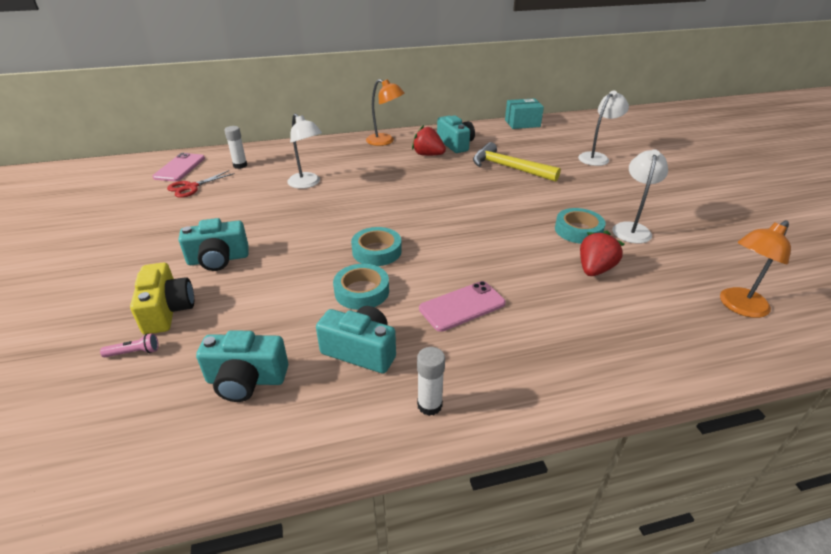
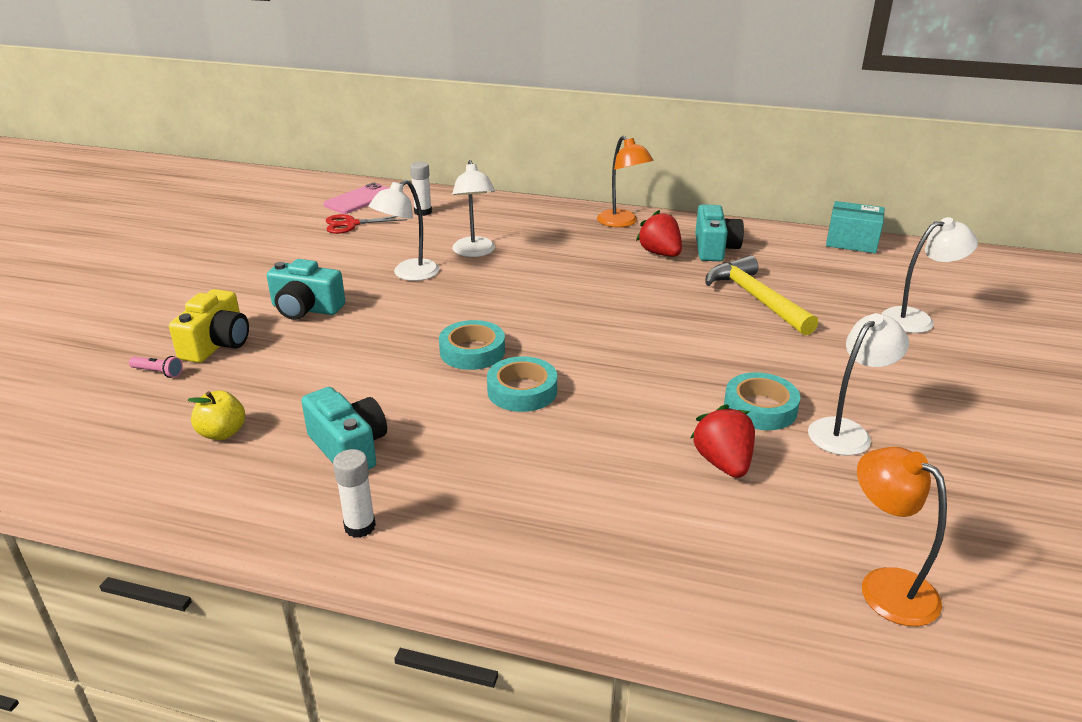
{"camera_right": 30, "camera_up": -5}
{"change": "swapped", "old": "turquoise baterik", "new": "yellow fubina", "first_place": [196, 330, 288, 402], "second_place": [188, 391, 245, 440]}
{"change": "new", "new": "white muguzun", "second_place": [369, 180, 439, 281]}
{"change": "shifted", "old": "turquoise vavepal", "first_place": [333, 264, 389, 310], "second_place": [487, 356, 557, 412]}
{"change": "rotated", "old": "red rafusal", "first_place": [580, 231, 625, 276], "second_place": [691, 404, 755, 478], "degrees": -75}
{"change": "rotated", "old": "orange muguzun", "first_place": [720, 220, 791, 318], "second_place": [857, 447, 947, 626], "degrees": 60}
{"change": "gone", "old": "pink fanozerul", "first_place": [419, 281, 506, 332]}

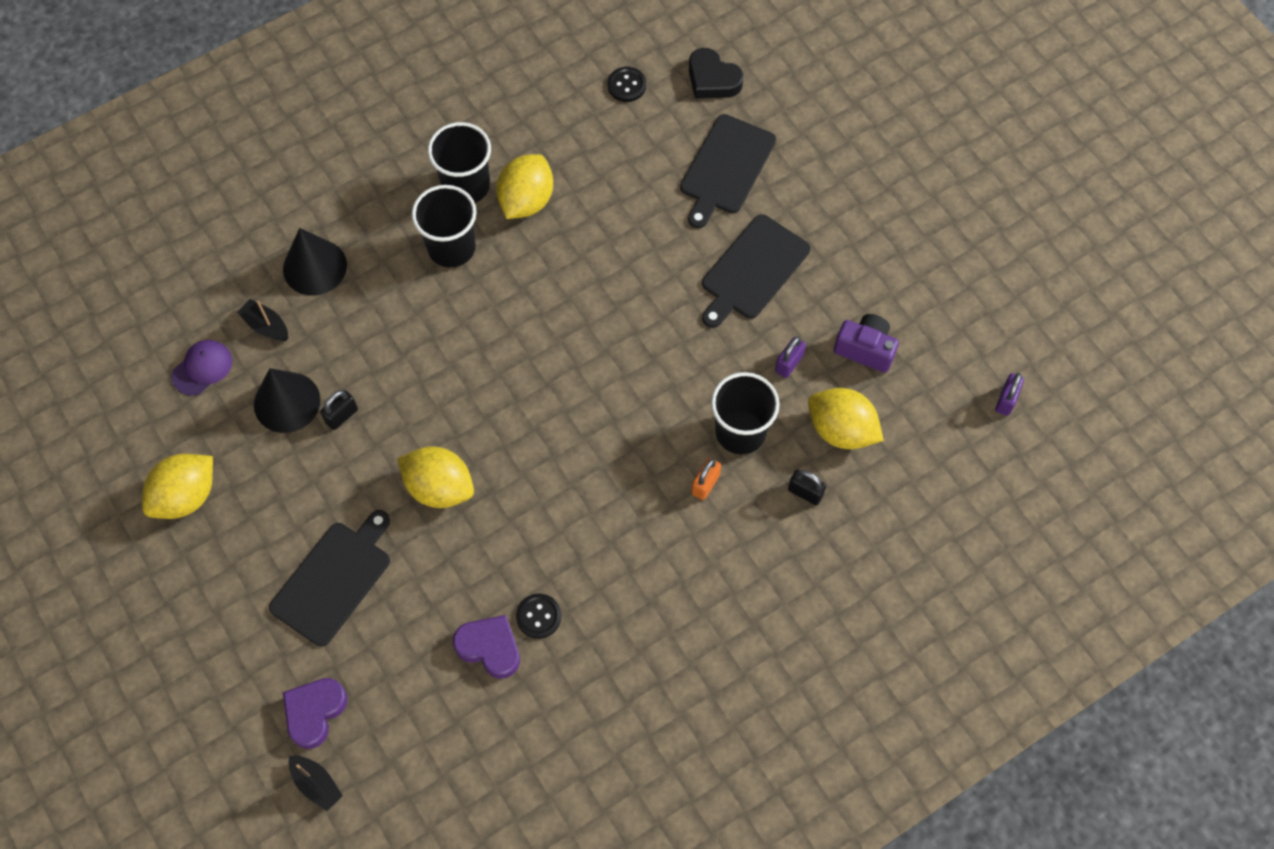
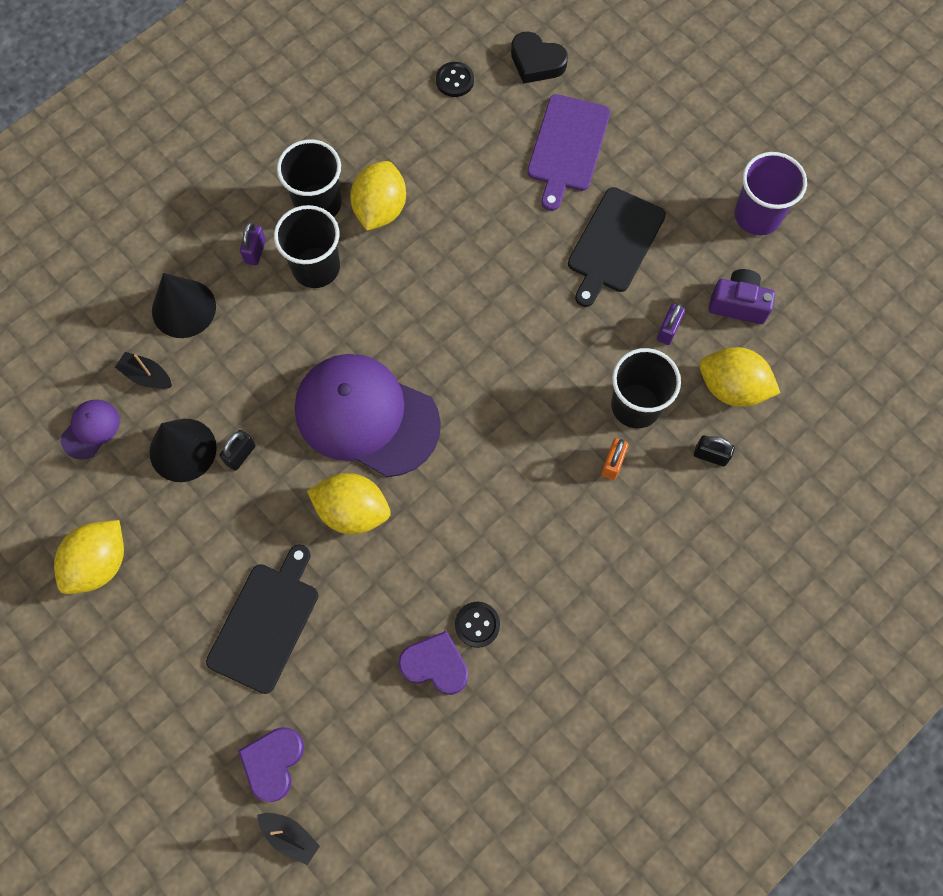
{"camera_right": -10, "camera_up": 5}
{"change": "shifted", "old": "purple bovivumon", "first_place": [995, 373, 1024, 416], "second_place": [240, 222, 266, 266]}
{"change": "new", "new": "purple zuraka", "second_place": [295, 354, 441, 477]}
{"change": "repainted", "old": "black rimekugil", "new": "purple rimekugil", "first_place": [680, 114, 776, 229], "second_place": [527, 94, 610, 211]}
{"change": "new", "new": "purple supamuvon", "second_place": [734, 152, 807, 236]}

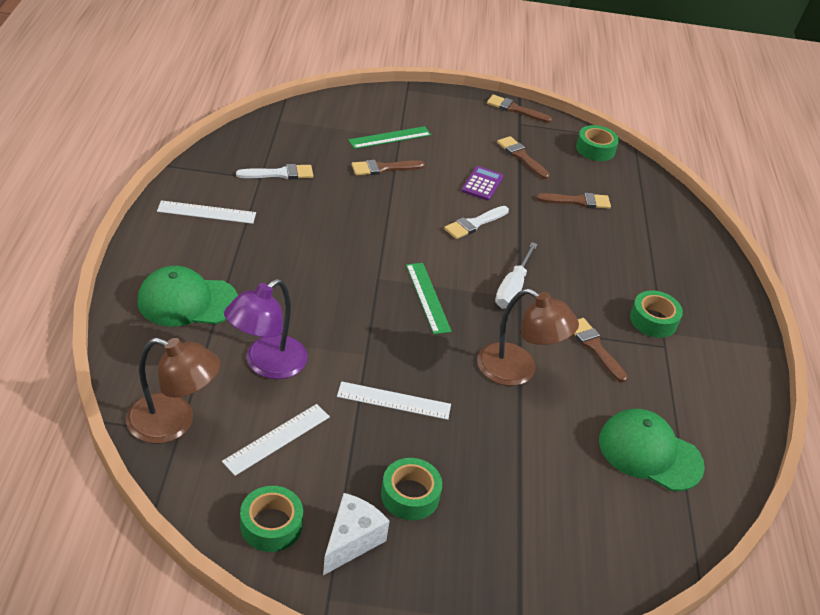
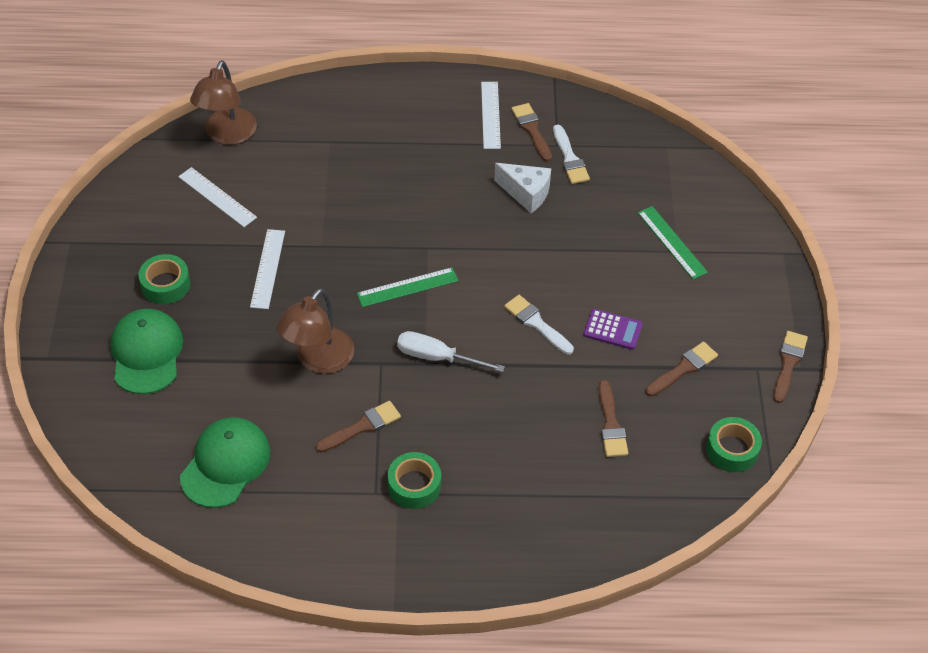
{"camera_right": 90, "camera_up": 10}
{"change": "shifted", "old": "green zuraka", "first_place": [138, 266, 238, 327], "second_place": [111, 309, 183, 394]}
{"change": "shifted", "old": "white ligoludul", "first_place": [323, 493, 390, 575], "second_place": [494, 163, 551, 213]}
{"change": "shifted", "old": "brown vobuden", "first_place": [352, 160, 425, 175], "second_place": [512, 103, 552, 162]}
{"change": "gone", "old": "purple muguzun", "first_place": [224, 279, 308, 379]}
{"change": "gone", "old": "green vavepal", "first_place": [240, 486, 303, 552]}

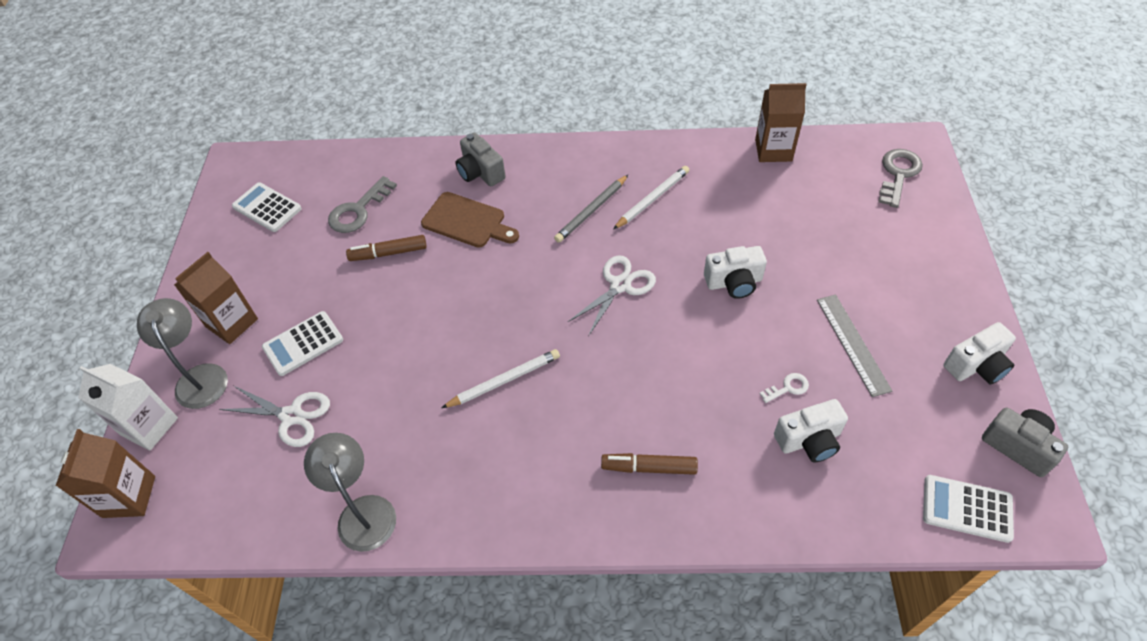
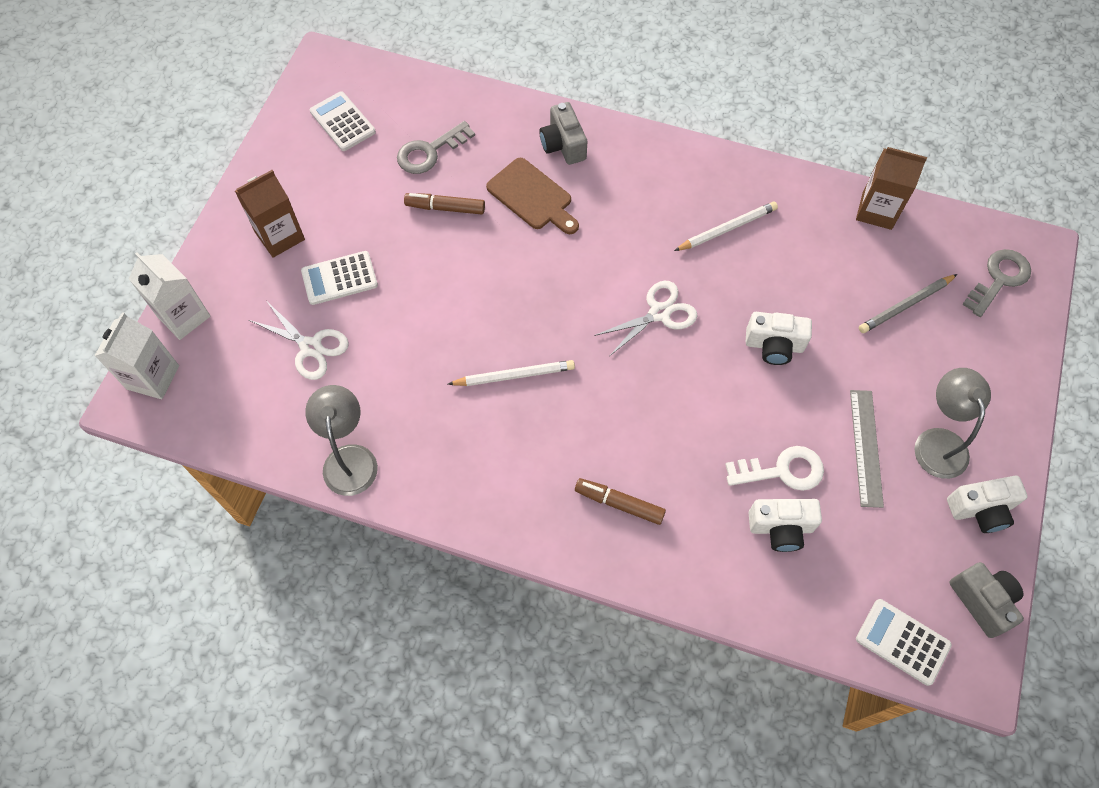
{"camera_right": 15, "camera_up": 10}
{"change": "repainted", "old": "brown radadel", "new": "white radadel", "first_place": [56, 429, 155, 518], "second_place": [95, 312, 179, 399]}
{"change": "scaled", "old": "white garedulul", "first_place": [759, 373, 809, 403], "second_place": [725, 446, 824, 491], "factor": 1.88}
{"change": "shifted", "old": "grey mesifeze", "first_place": [554, 175, 628, 243], "second_place": [859, 274, 957, 333]}
{"change": "shifted", "old": "grey muguzun", "first_place": [137, 298, 228, 409], "second_place": [915, 368, 991, 479]}

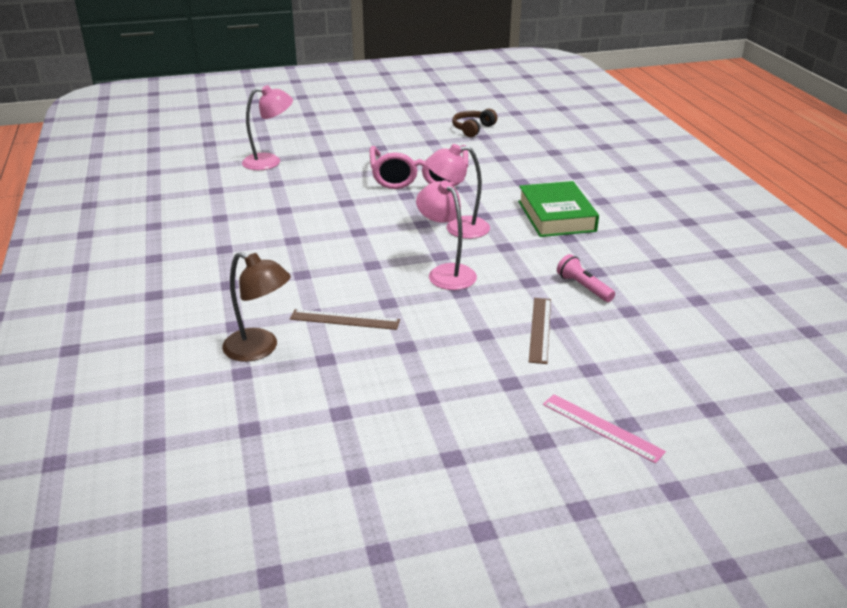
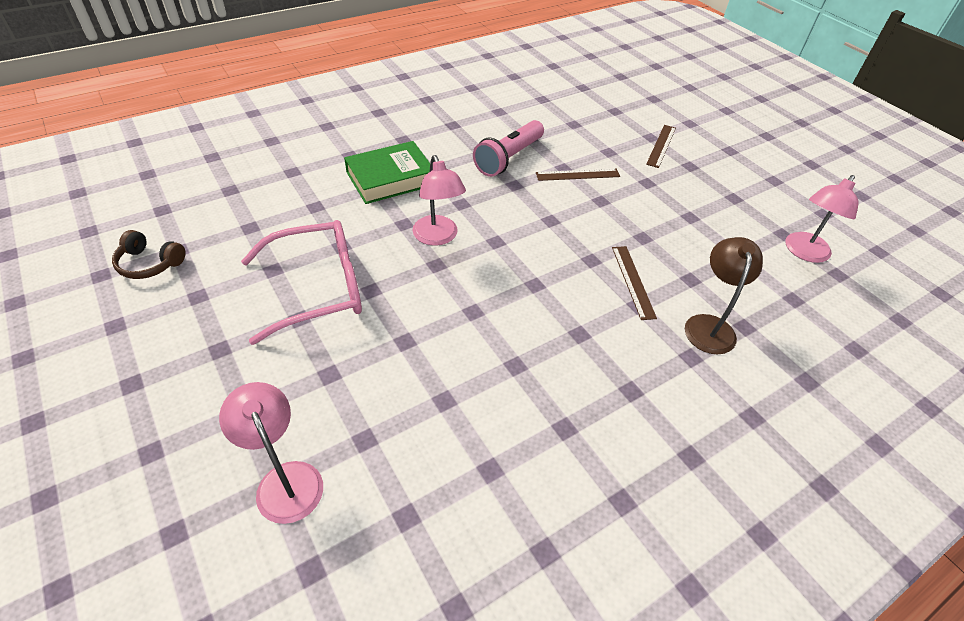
{"camera_right": -110, "camera_up": 15}
{"change": "scaled", "old": "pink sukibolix", "first_place": [557, 254, 615, 302], "second_place": [473, 120, 544, 177], "factor": 1.75}
{"change": "repainted", "old": "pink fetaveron", "new": "brown fetaveron", "first_place": [543, 394, 666, 463], "second_place": [646, 125, 676, 168]}
{"change": "shifted", "old": "pink muguzun", "first_place": [416, 180, 477, 290], "second_place": [786, 175, 858, 263]}

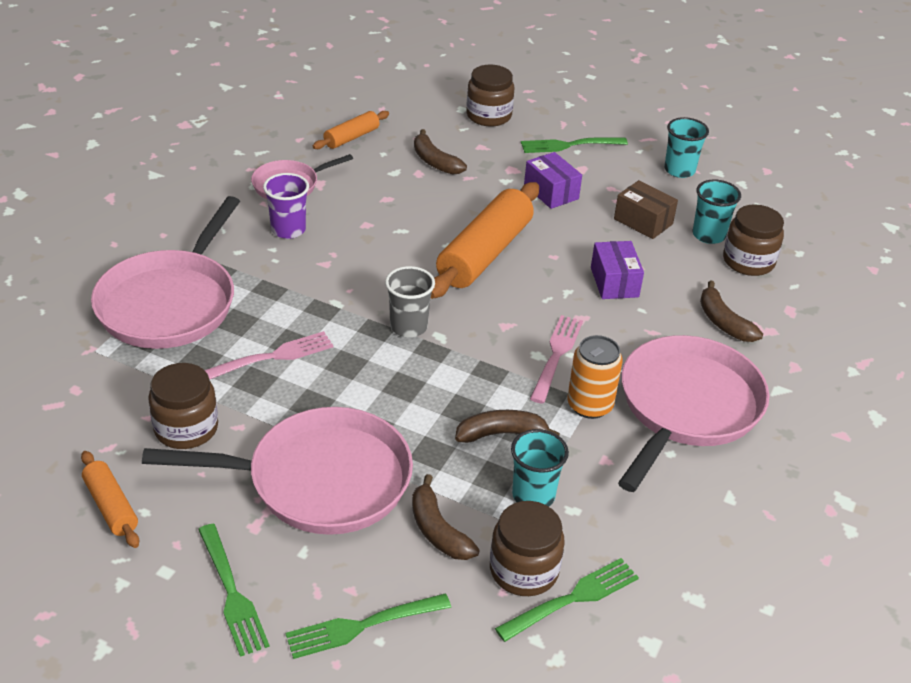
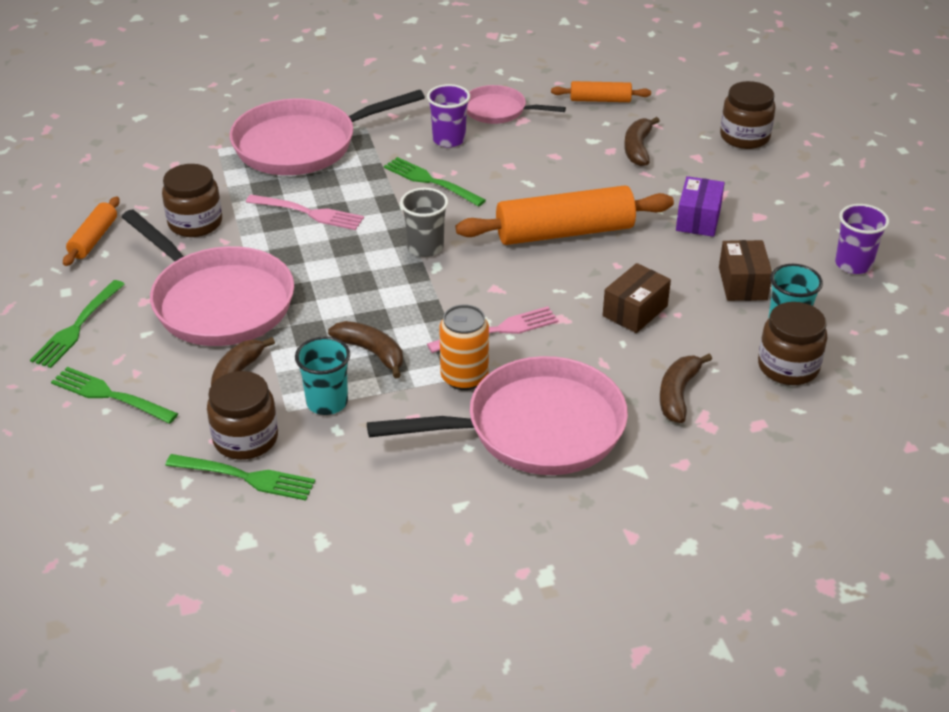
{"camera_right": 50, "camera_up": 0}
{"change": "shifted", "old": "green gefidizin", "first_place": [521, 137, 628, 153], "second_place": [384, 157, 486, 207]}
{"change": "repainted", "old": "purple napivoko", "new": "brown napivoko", "first_place": [591, 241, 644, 299], "second_place": [603, 263, 671, 333]}
{"change": "repainted", "old": "turquoise supamuvon", "new": "purple supamuvon", "first_place": [664, 117, 709, 178], "second_place": [835, 204, 889, 274]}

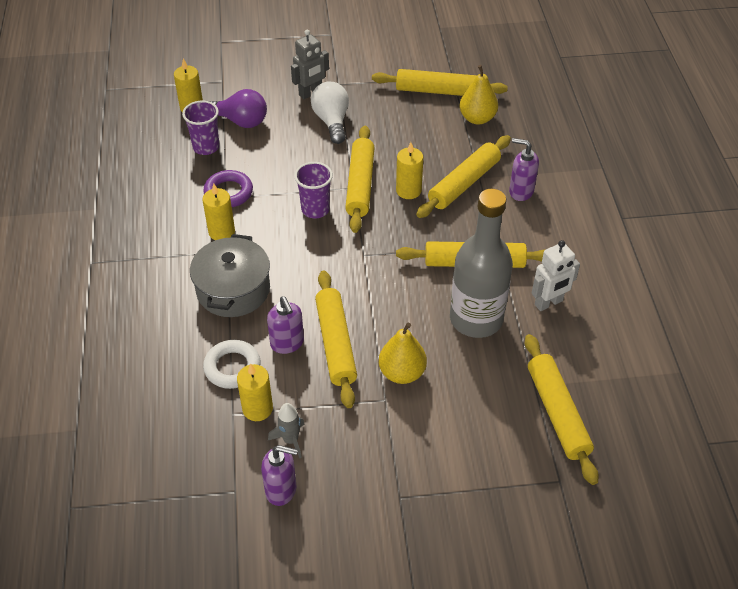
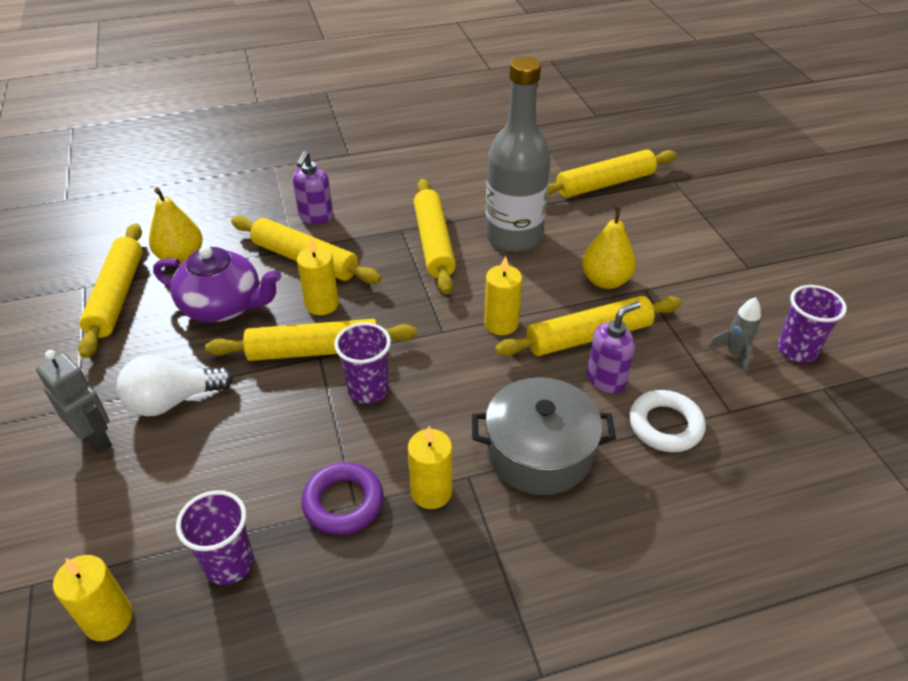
{"camera_right": -100, "camera_up": -5}
{"change": "new", "new": "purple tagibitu", "second_place": [153, 246, 281, 322]}
{"change": "shifted", "old": "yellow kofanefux", "first_place": [237, 363, 273, 421], "second_place": [484, 255, 522, 335]}
{"change": "swapped", "old": "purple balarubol", "new": "purple supamuvon", "first_place": [261, 445, 298, 506], "second_place": [778, 285, 847, 363]}
{"change": "gone", "old": "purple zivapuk", "first_place": [209, 89, 267, 128]}
{"change": "gone", "old": "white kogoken", "first_place": [532, 240, 580, 311]}

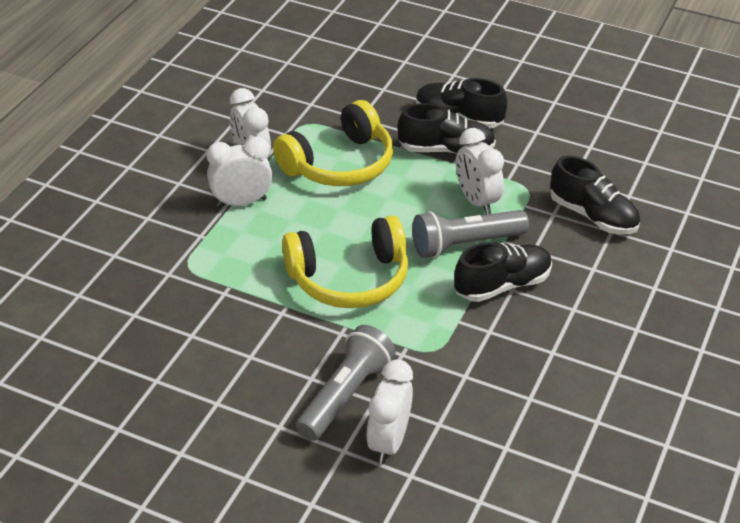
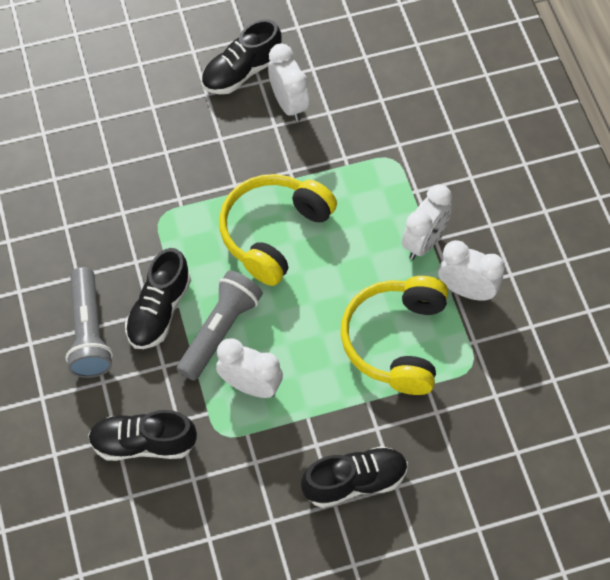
{"camera_right": 140, "camera_up": 20}
{"change": "shifted", "old": "grey sukibolix", "first_place": [296, 325, 396, 441], "second_place": [65, 267, 113, 378]}
{"change": "shifted", "old": "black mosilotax", "first_place": [397, 103, 496, 155], "second_place": [201, 19, 281, 94]}
{"change": "shifted", "old": "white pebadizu", "first_place": [367, 359, 413, 464], "second_place": [268, 43, 309, 121]}

